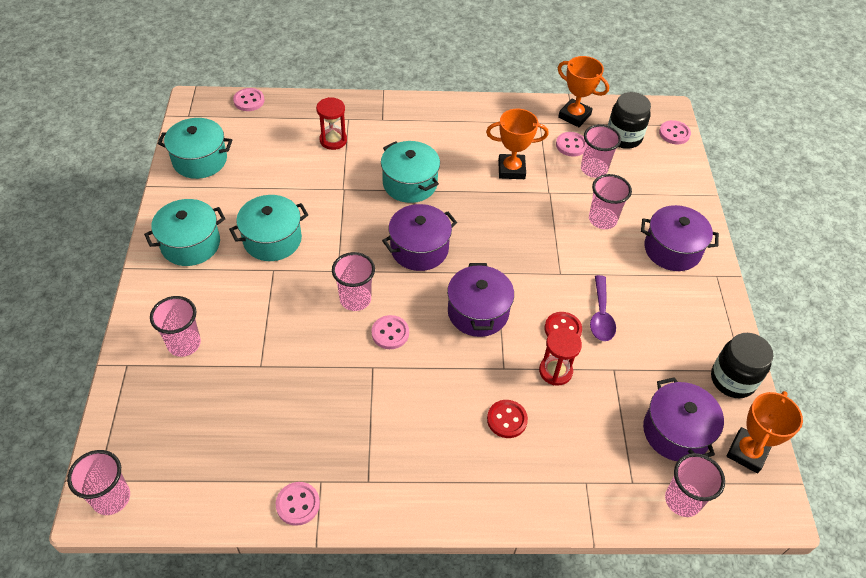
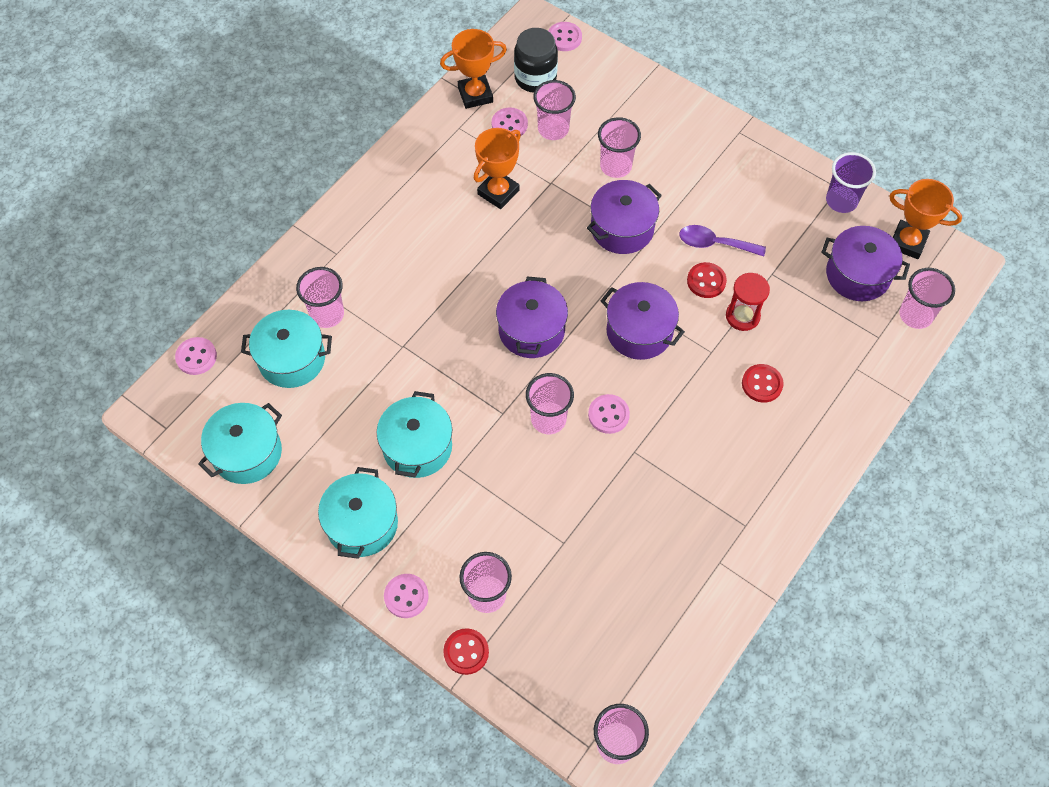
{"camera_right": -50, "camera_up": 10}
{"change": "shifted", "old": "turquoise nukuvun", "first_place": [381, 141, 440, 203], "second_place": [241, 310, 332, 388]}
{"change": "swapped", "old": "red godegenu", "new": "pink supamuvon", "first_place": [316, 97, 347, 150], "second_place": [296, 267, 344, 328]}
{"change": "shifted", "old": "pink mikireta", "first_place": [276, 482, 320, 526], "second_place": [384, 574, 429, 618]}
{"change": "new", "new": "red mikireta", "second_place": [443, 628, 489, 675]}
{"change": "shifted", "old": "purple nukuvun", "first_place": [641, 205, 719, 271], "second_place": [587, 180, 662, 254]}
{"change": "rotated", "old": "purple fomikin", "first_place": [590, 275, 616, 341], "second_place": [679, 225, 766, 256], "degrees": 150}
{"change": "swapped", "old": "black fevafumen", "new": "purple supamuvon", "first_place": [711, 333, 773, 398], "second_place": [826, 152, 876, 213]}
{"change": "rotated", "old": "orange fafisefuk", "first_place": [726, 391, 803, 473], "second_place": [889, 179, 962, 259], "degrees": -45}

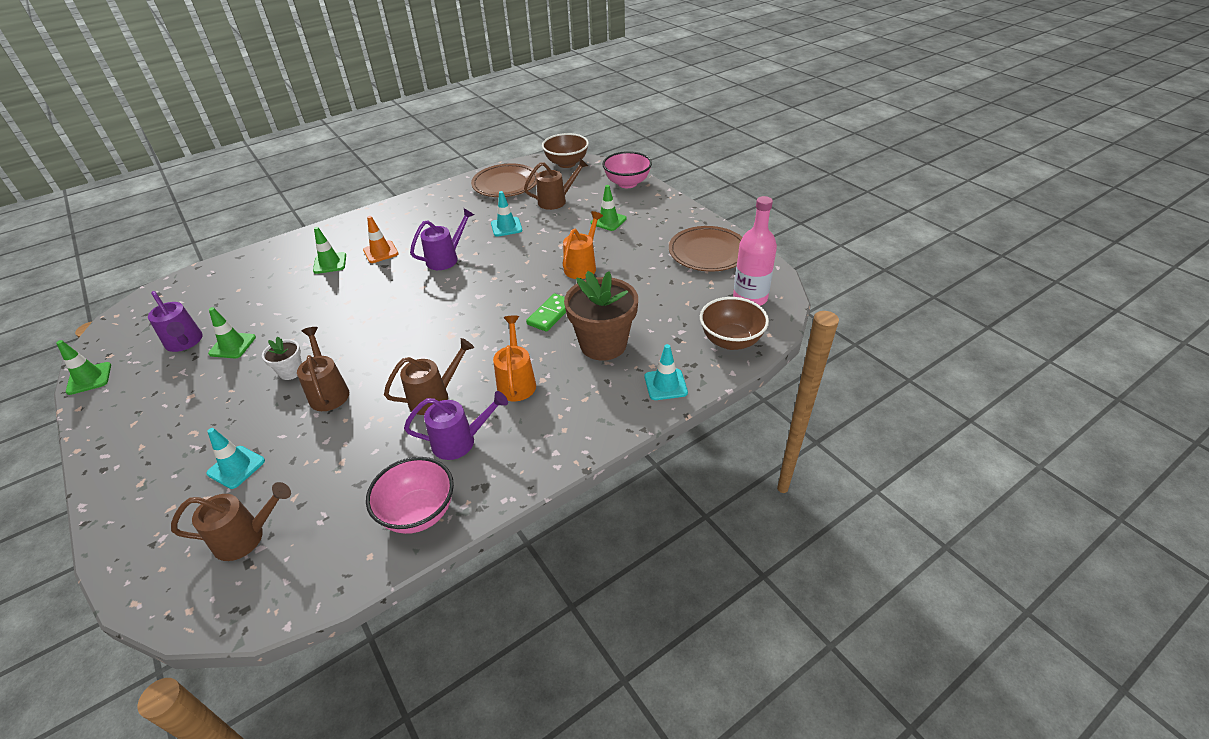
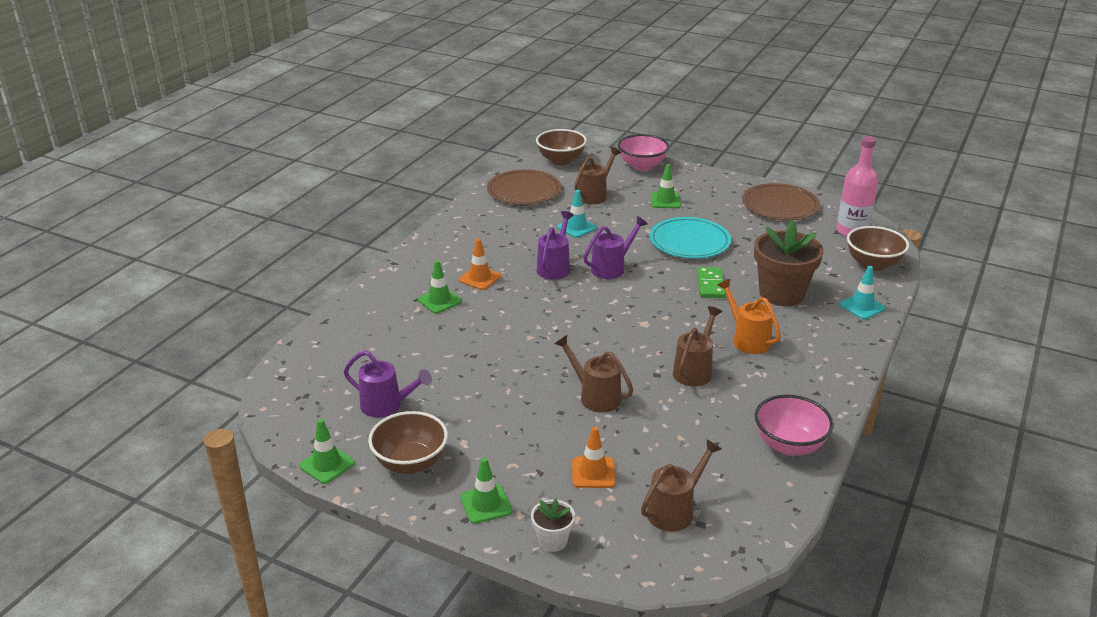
{"camera_right": -30, "camera_up": -10}
{"change": "new", "new": "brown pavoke", "second_place": [368, 411, 448, 474]}
{"change": "shifted", "old": "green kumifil", "first_place": [208, 307, 256, 358], "second_place": [460, 457, 512, 524]}
{"change": "shifted", "old": "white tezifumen", "first_place": [262, 337, 302, 380], "second_place": [531, 499, 575, 552]}
{"change": "repainted", "old": "turquoise kumifil", "new": "orange kumifil", "first_place": [207, 428, 265, 489], "second_place": [572, 427, 616, 488]}
{"change": "shifted", "old": "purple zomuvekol", "first_place": [404, 391, 508, 460], "second_place": [583, 216, 647, 279]}
{"change": "swapped", "old": "orange zomuvekol", "new": "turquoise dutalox", "first_place": [563, 211, 603, 279], "second_place": [650, 217, 731, 259]}

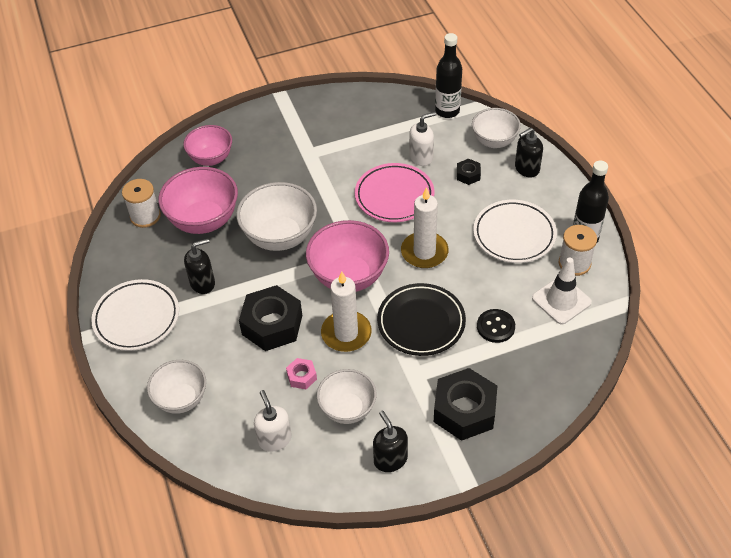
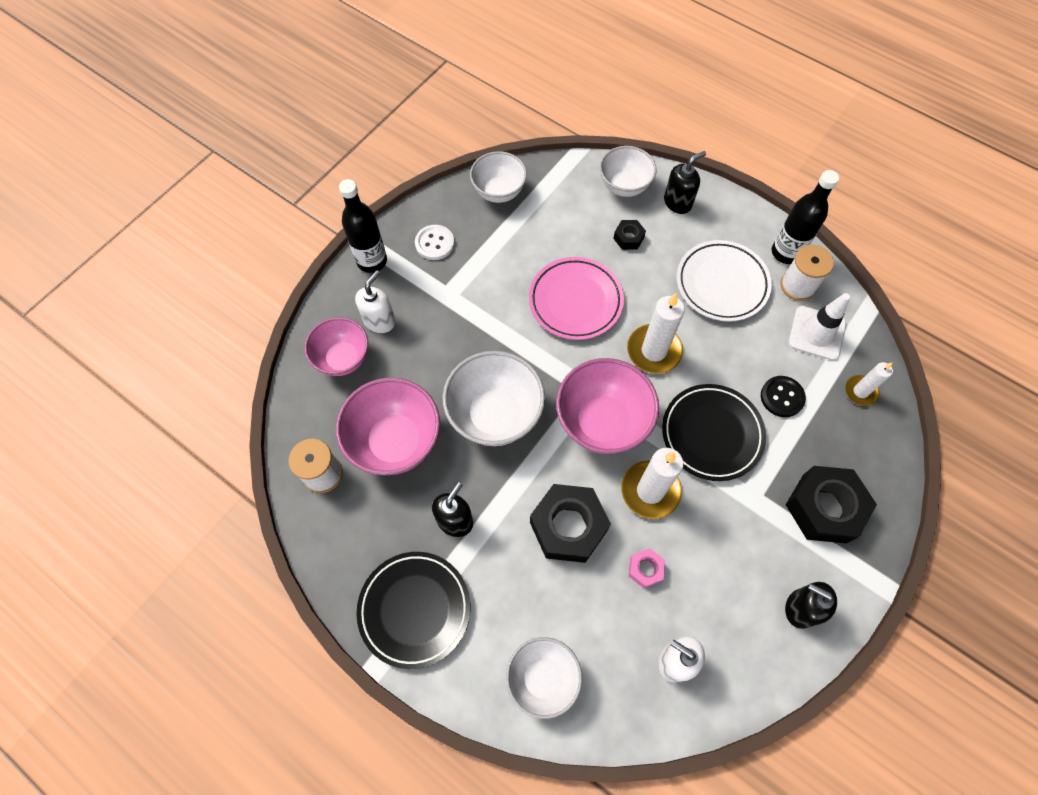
{"camera_right": -35, "camera_up": 15}
{"change": "shifted", "old": "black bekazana", "first_place": [435, 33, 462, 118], "second_place": [339, 179, 387, 273]}
{"change": "shifted", "old": "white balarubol", "first_place": [409, 112, 436, 166], "second_place": [355, 270, 396, 333]}
{"change": "repainted", "old": "white dutalox", "new": "black dutalox", "first_place": [91, 279, 179, 351], "second_place": [357, 552, 470, 669]}
{"change": "new", "new": "white mikireta", "second_place": [415, 225, 454, 260]}
{"change": "shifted", "old": "white pavoke", "first_place": [317, 369, 377, 424], "second_place": [470, 151, 527, 203]}
{"change": "rotated", "old": "black balarubol", "first_place": [515, 127, 543, 178], "second_place": [664, 151, 706, 214], "degrees": -150}
{"change": "new", "new": "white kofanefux", "second_place": [845, 362, 893, 406]}

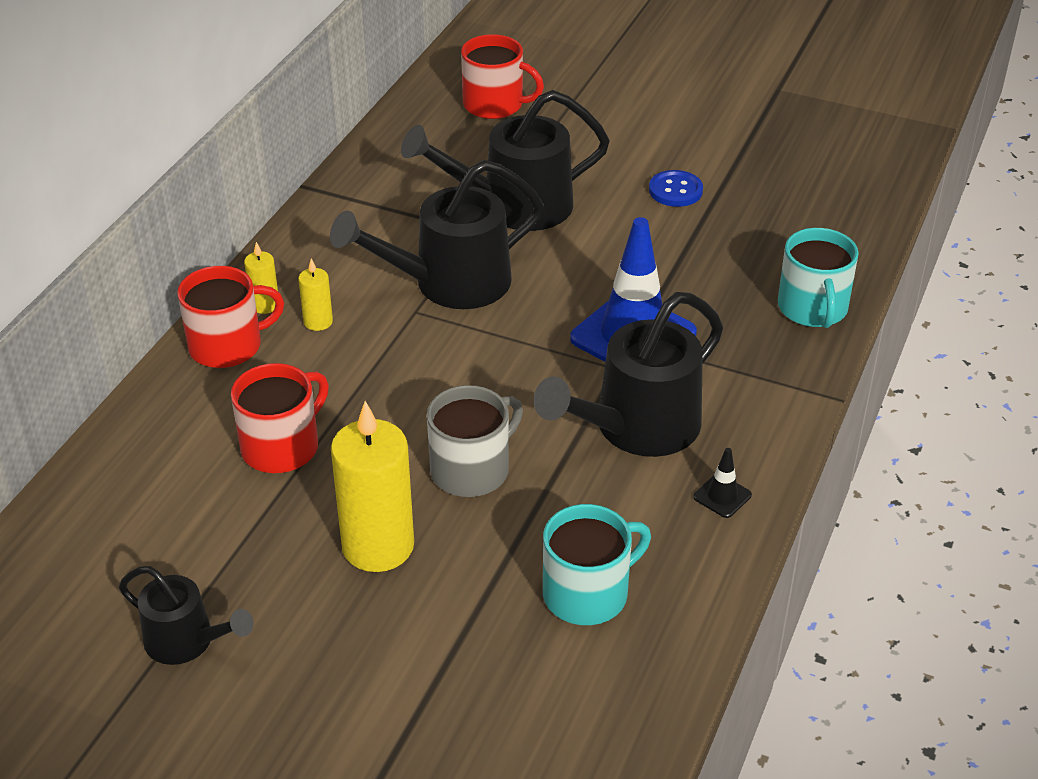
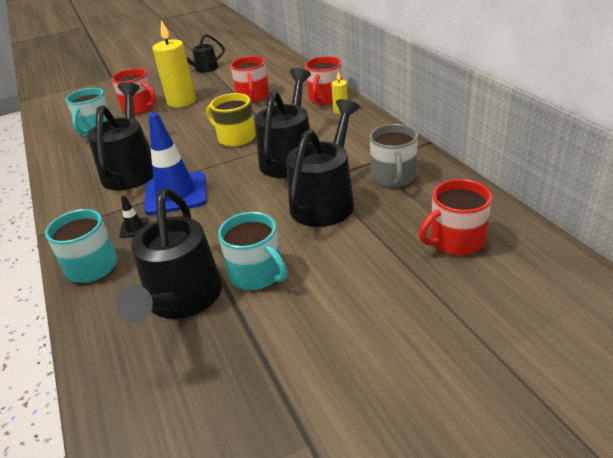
{"camera_right": 135, "camera_up": -5}
{"change": "new", "new": "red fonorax", "second_place": [111, 68, 156, 115]}
{"change": "new", "new": "black zomuvekol", "second_place": [115, 188, 222, 323]}
{"change": "shifted", "old": "black kumifil", "first_place": [693, 448, 752, 518], "second_place": [120, 195, 149, 238]}
{"change": "new", "new": "yellow fonorax", "second_place": [206, 93, 256, 147]}
{"change": "swapped", "old": "blue mikireta", "new": "turquoise fonorax", "first_place": [649, 170, 703, 207], "second_place": [218, 212, 287, 290]}
{"change": "shifted", "old": "grey fonorax", "first_place": [427, 385, 523, 497], "second_place": [370, 124, 418, 187]}
{"change": "gone", "old": "yellow kofanefux", "first_place": [298, 259, 333, 331]}

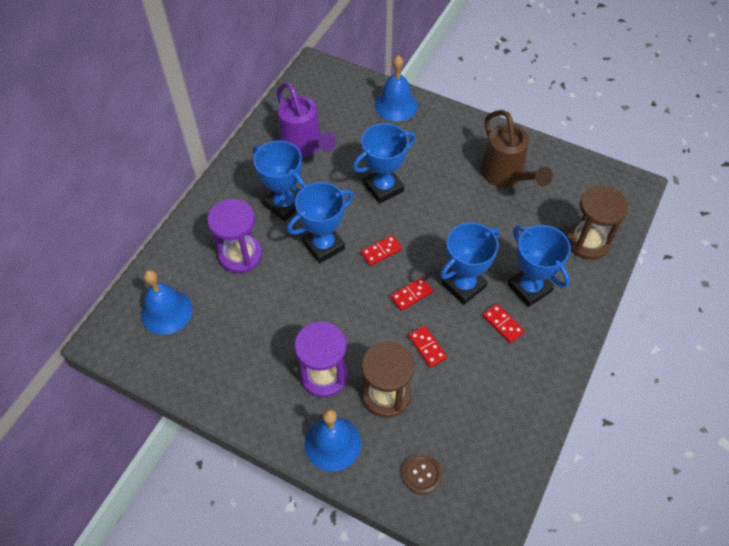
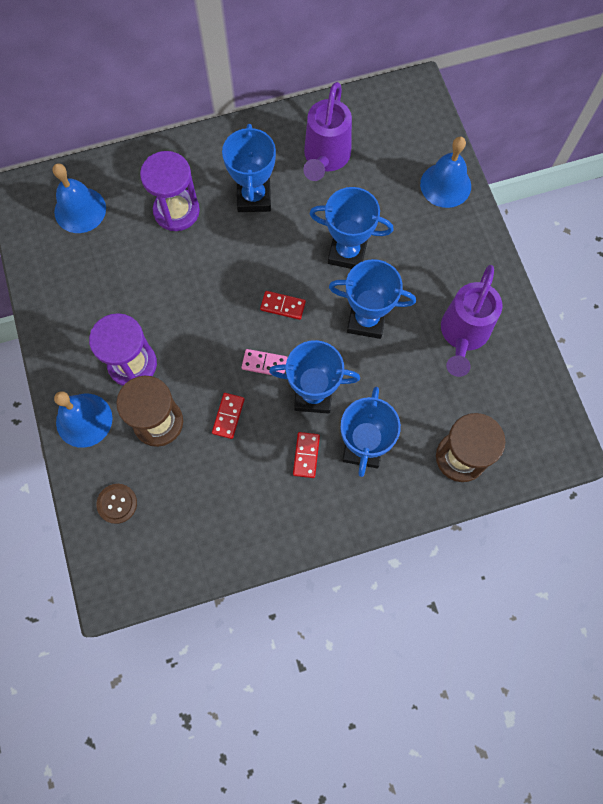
{"camera_right": 45, "camera_up": 15}
{"change": "repainted", "old": "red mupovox", "new": "pink mupovox", "first_place": [390, 277, 433, 311], "second_place": [242, 349, 288, 375]}
{"change": "shifted", "old": "blue fafisefuk", "first_place": [287, 182, 354, 264], "second_place": [329, 259, 416, 339]}
{"change": "repainted", "old": "brown zomuvekol", "new": "purple zomuvekol", "first_place": [481, 110, 553, 187], "second_place": [441, 265, 503, 377]}

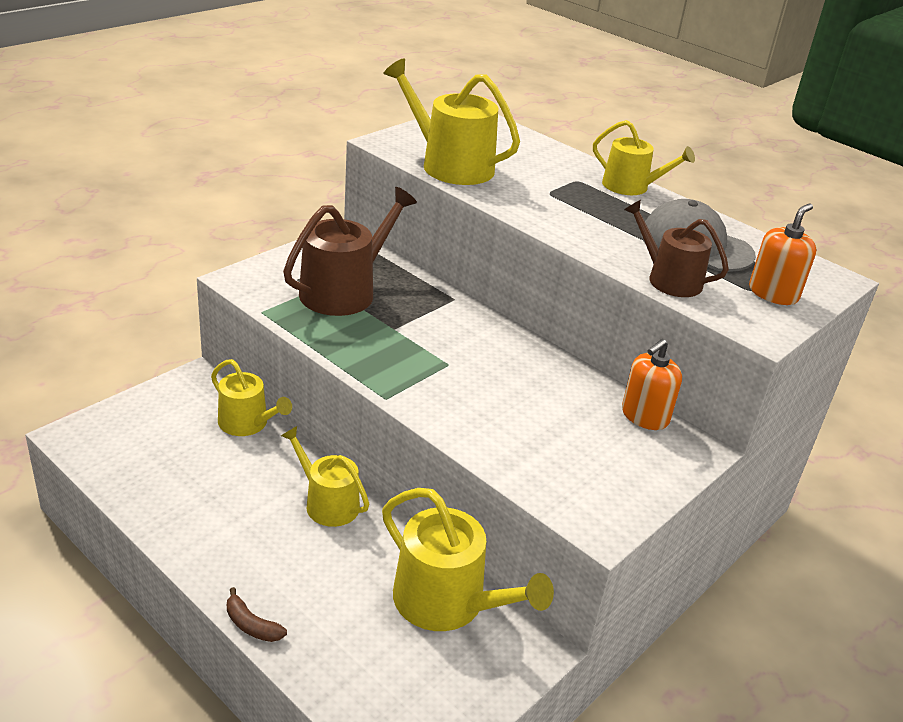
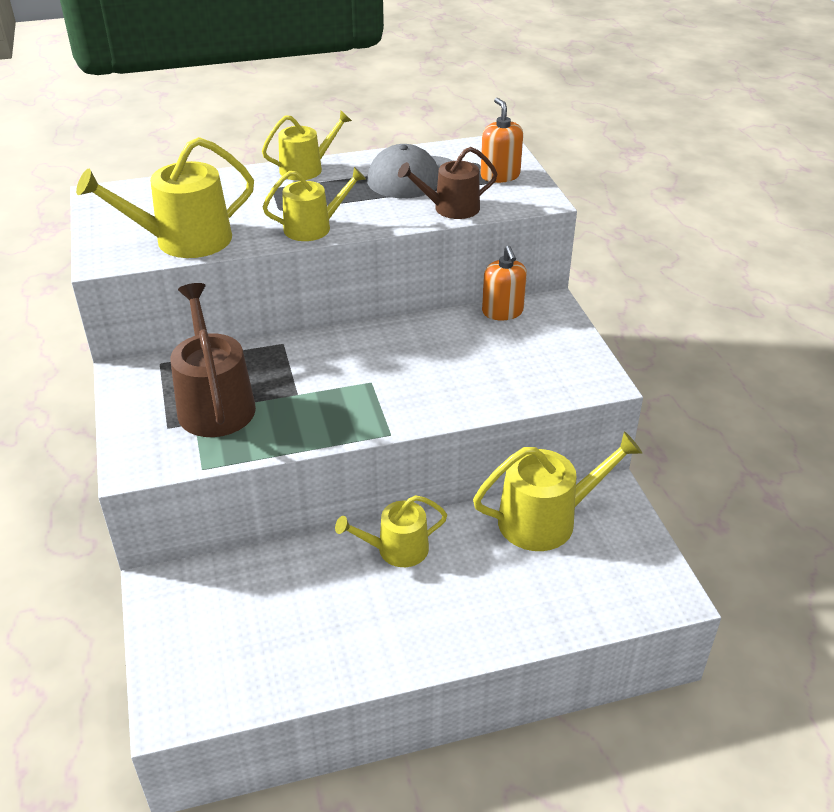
{"camera_right": -55, "camera_up": 5}
{"change": "shifted", "old": "yellow zomuvekol", "first_place": [211, 359, 292, 436], "second_place": [263, 167, 366, 241]}
{"change": "gone", "old": "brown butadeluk", "first_place": [227, 587, 287, 642]}

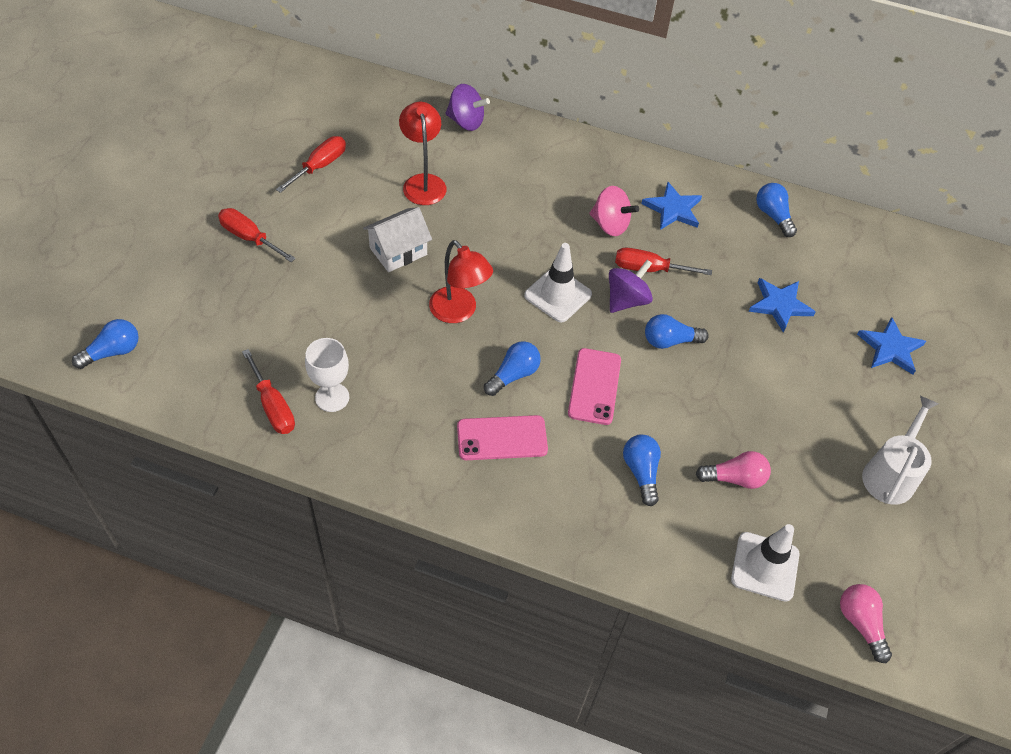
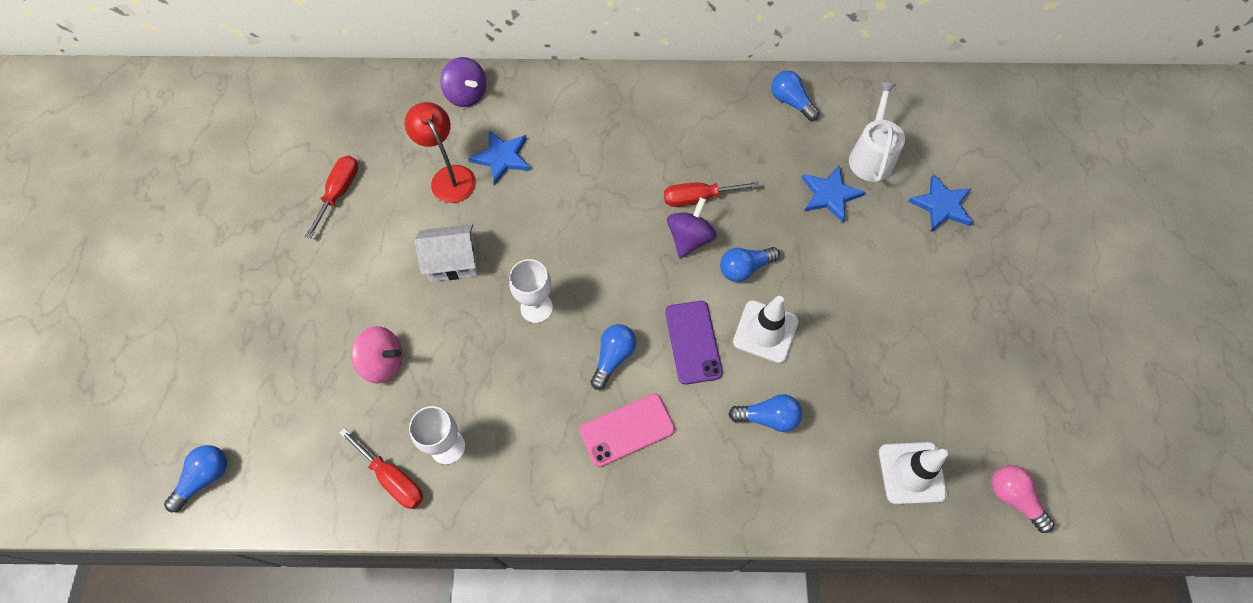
{"camera_right": -15, "camera_up": 10}
{"change": "shifted", "old": "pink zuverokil", "first_place": [590, 186, 639, 236], "second_place": [351, 326, 403, 384]}
{"change": "rotated", "old": "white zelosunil", "first_place": [363, 207, 432, 272], "second_place": [414, 224, 477, 282], "degrees": 45}
{"change": "rotated", "old": "purple zuverokil", "first_place": [445, 84, 490, 131], "second_place": [440, 57, 486, 107], "degrees": 45}
{"change": "shifted", "old": "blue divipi", "first_place": [641, 182, 702, 230], "second_place": [468, 130, 531, 185]}
{"change": "swapped", "old": "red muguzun", "new": "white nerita", "first_place": [429, 240, 493, 323], "second_place": [509, 259, 553, 323]}
{"change": "repainted", "old": "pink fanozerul", "new": "purple fanozerul", "first_place": [568, 348, 621, 425], "second_place": [665, 301, 723, 385]}
{"change": "rotated", "old": "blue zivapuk", "first_place": [623, 434, 661, 506], "second_place": [728, 394, 802, 432], "degrees": 120}
{"change": "shifted", "old": "white kumifil", "first_place": [524, 243, 592, 322], "second_place": [733, 296, 799, 363]}
{"change": "shifted", "old": "white zomuvekol", "first_place": [862, 396, 939, 505], "second_place": [849, 82, 905, 182]}
{"change": "gone", "old": "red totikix", "first_place": [218, 208, 296, 262]}
{"change": "gone", "old": "pink zivapuk", "first_place": [696, 451, 771, 489]}

